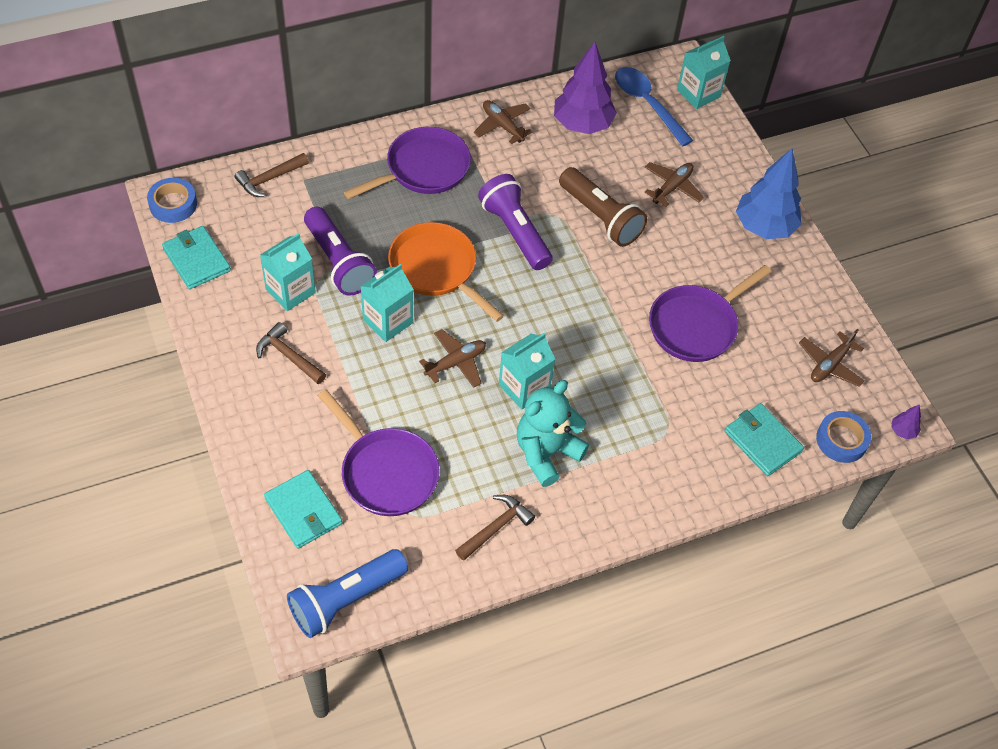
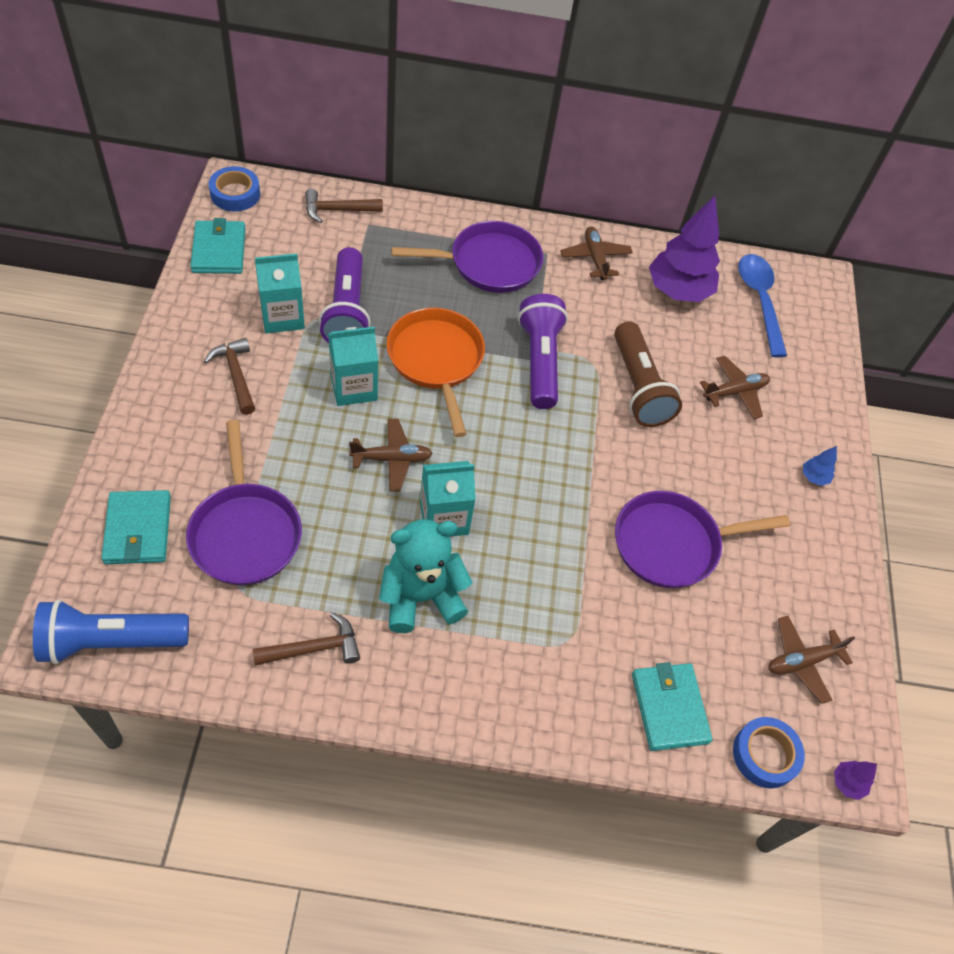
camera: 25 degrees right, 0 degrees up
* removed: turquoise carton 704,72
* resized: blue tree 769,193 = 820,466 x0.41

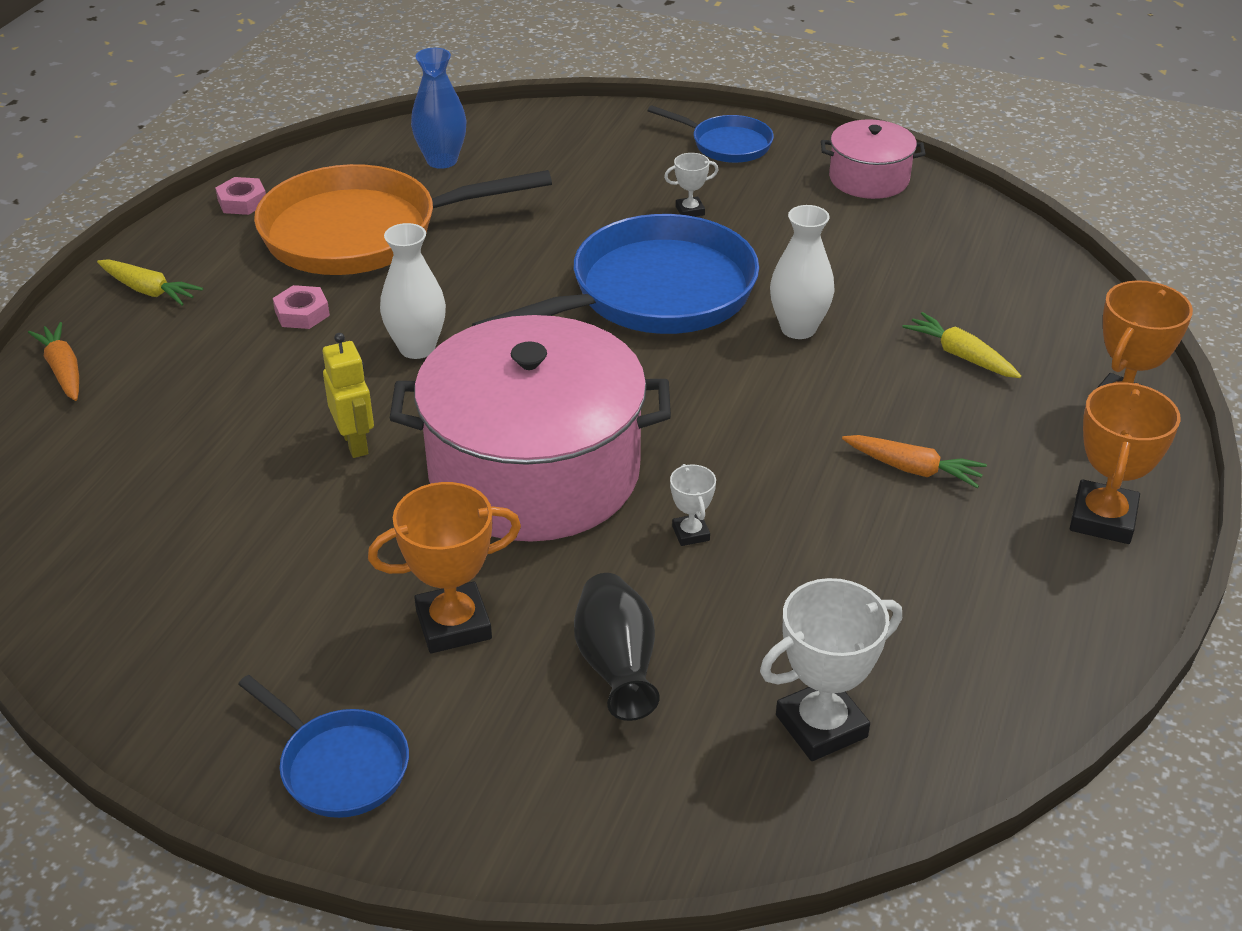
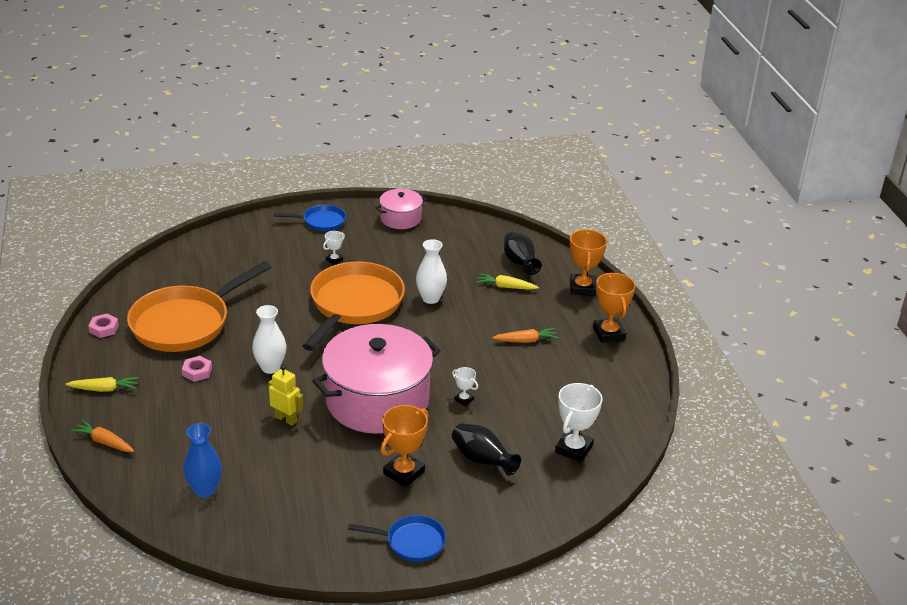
camera: 35 degrees left, 5 degrees down
* moved: blue vase 439,108 to 202,460
* recoloured: blue pan 615,274 to orange pan 354,306
* added: black vase 523,253

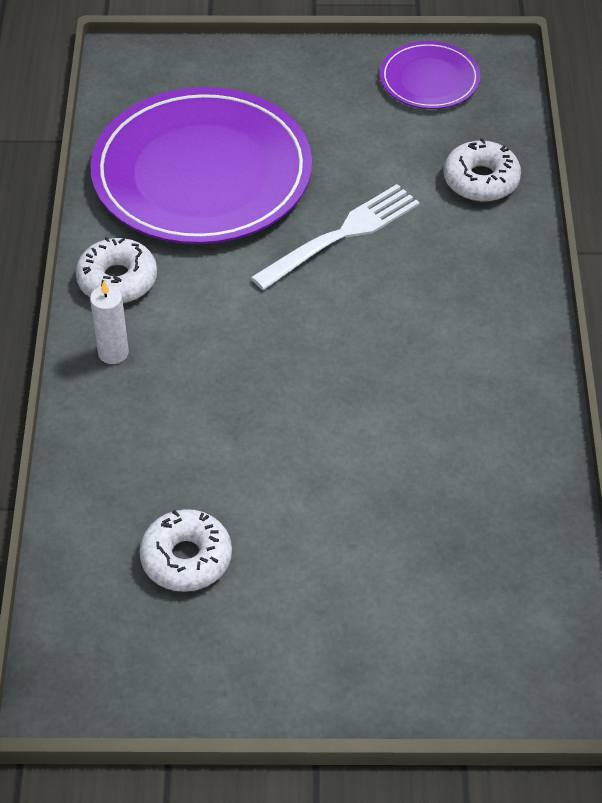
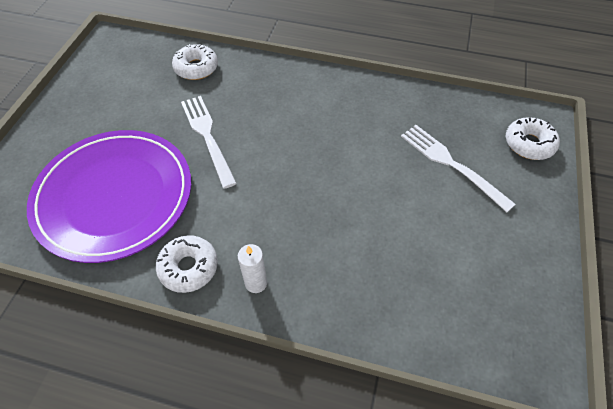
camera: 75 degrees left, 5 degrees up
* removed: purple plate 430,75
* moved: white donut 185,550 to 533,138
* added: white fork 458,168

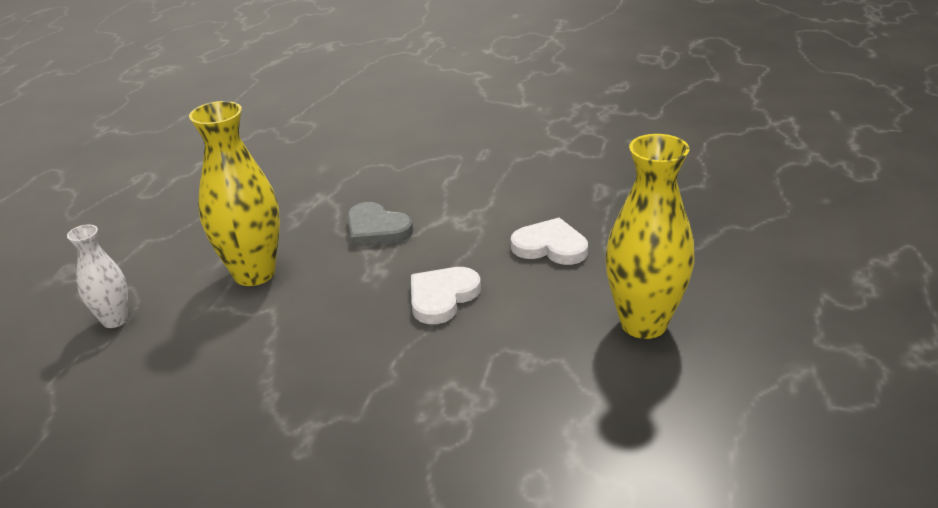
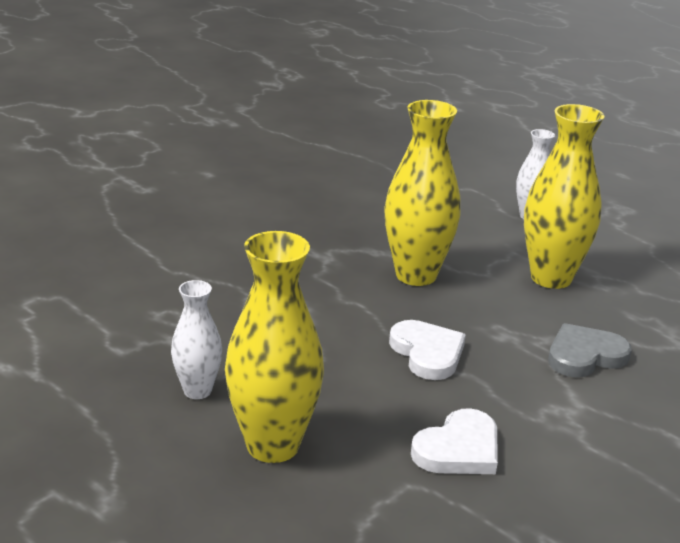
camera: 115 degrees right, 5 degrees down
* added: yellow vase 422,193
* added: white vase 196,339

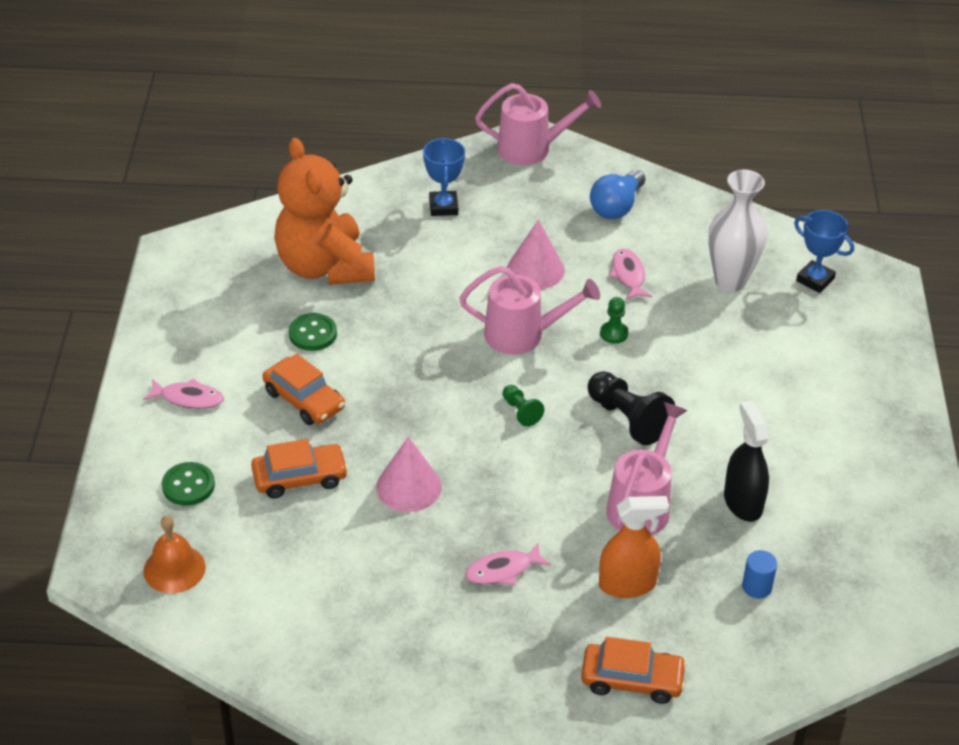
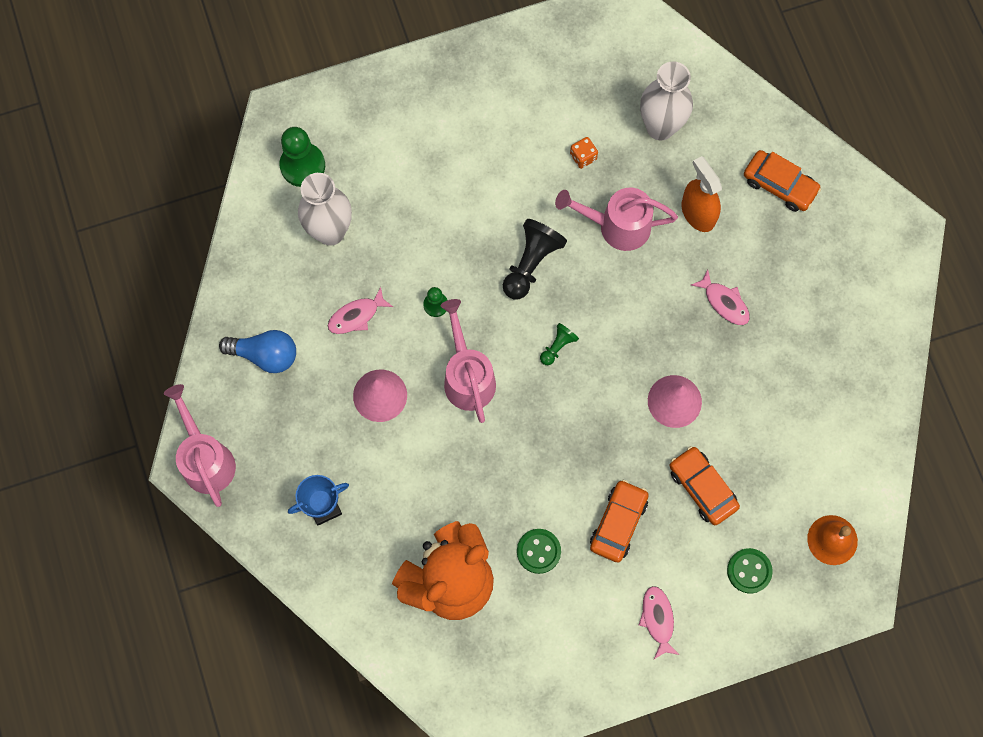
camera: 110 degrees left, 30 degrees up
* replaced: blue trophy 824,251 to green pawn 302,157
* replaced: black spray bottle 746,461 to orange dice 584,153
* replaced: blue cylinder 759,574 to white vase 666,101
* turned: orange car 634,670 = 782,181 135 degrees clockwise

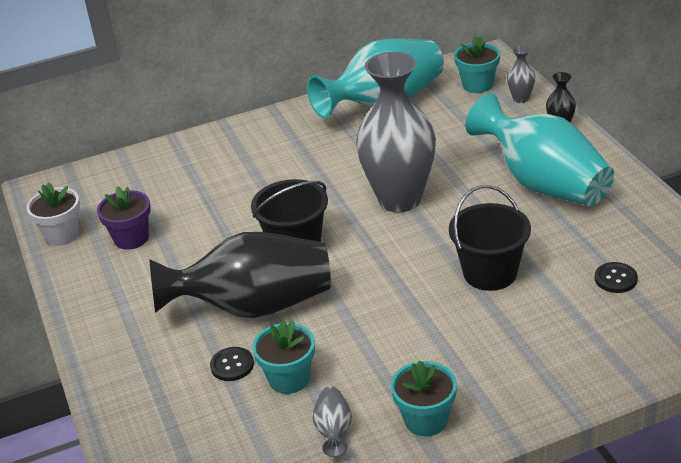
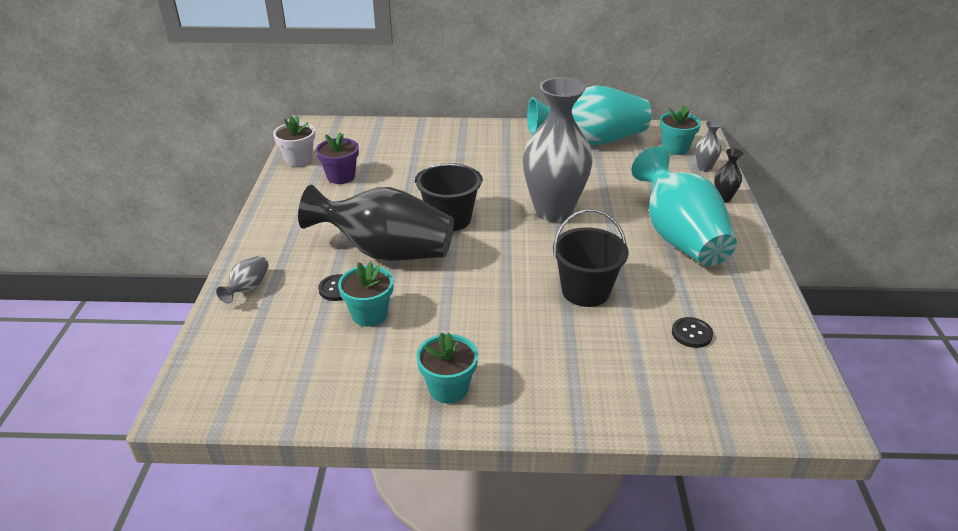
camera: 20 degrees right, 0 degrees up
* moved: grey vase 332,421 to 242,279

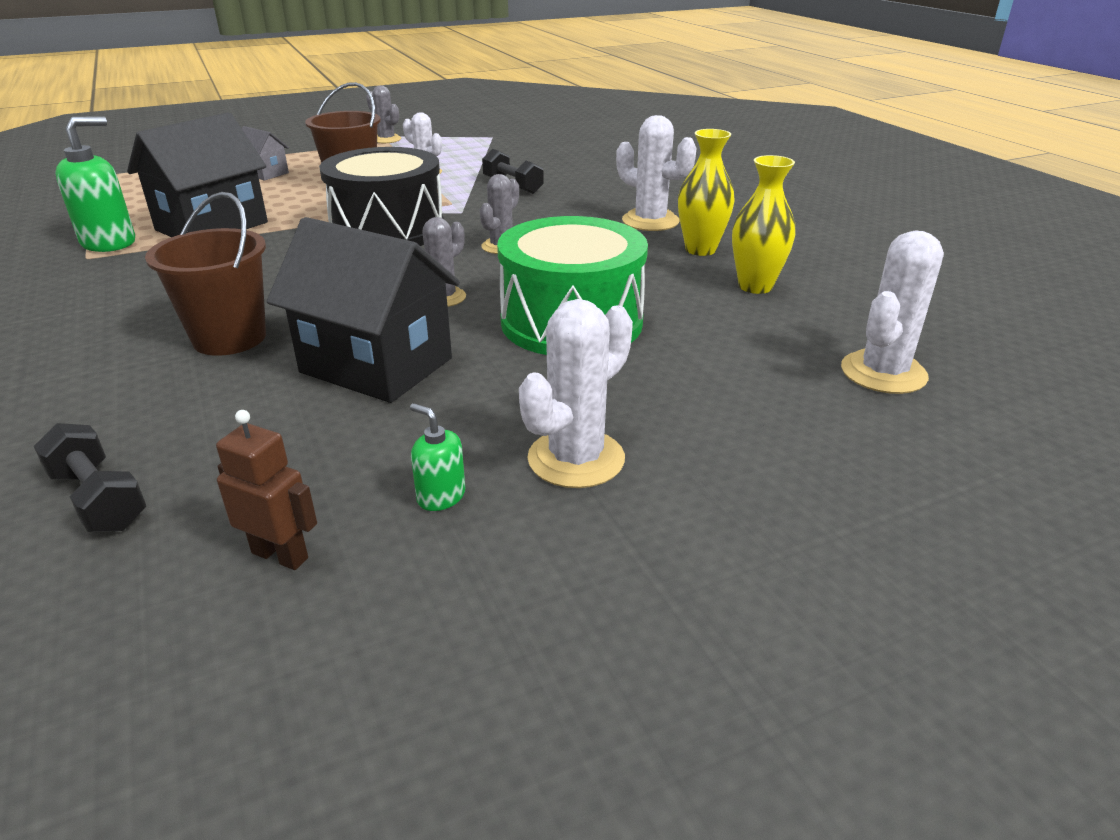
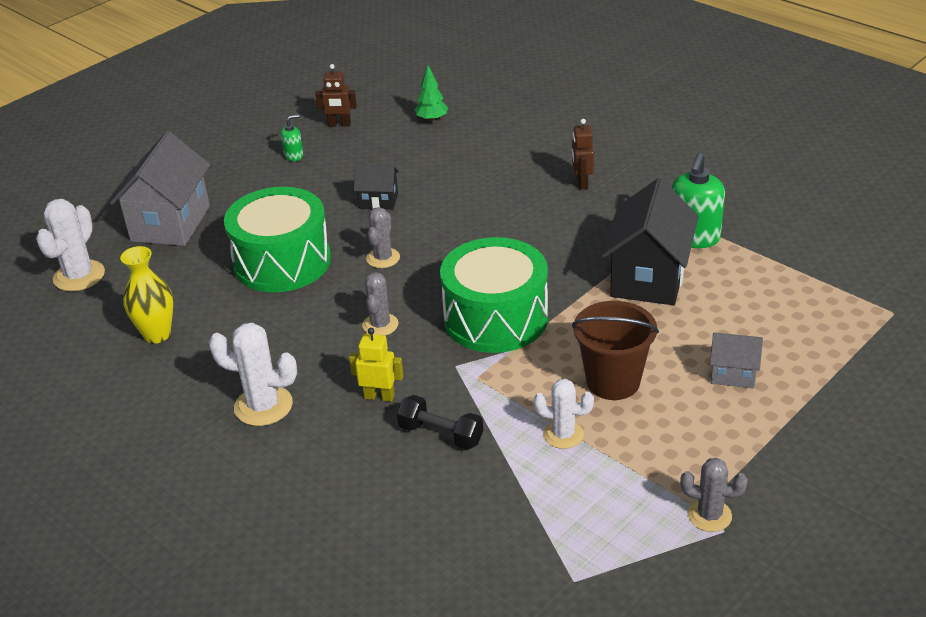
camera: 160 degrees right, 5 degrees up
* removed: yellow vase 706,192
* recoloured: black drum 381,196 to green drum 494,295
* removed: brown bucket 205,274
* resized: black house 363,310 = 376,187 x0.51
* removed: white cactus 576,393
* turned: green soap dispenser 437,457 = 292,137 45 degrees counterclockwise
* replaced: black dumbbell 89,477 to green tree 431,93
* added: brown robot 583,154
* added: grey house 160,188
* added: yellow robot 376,365

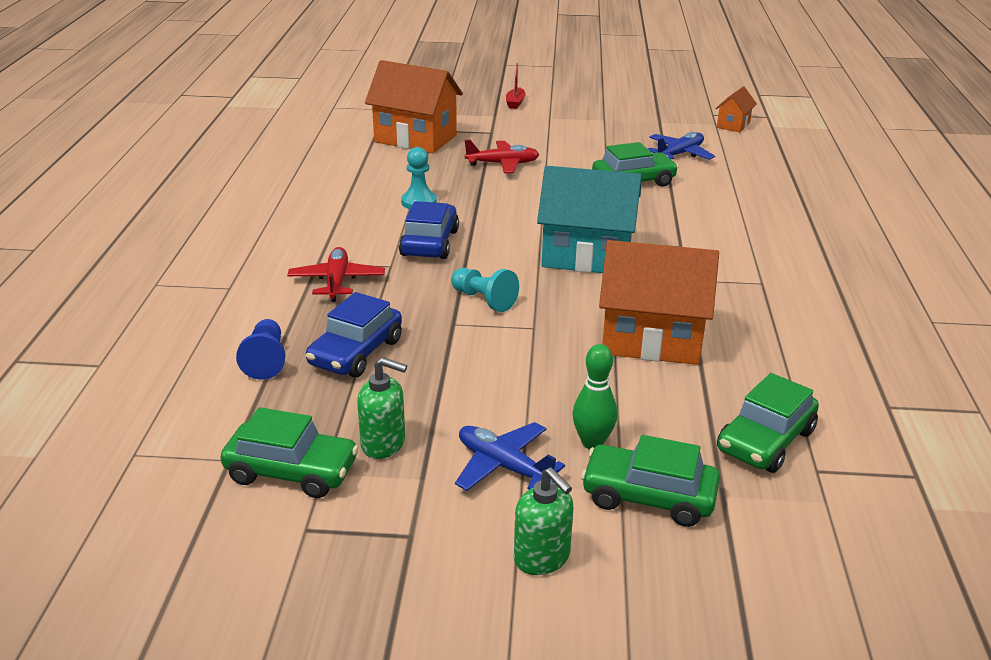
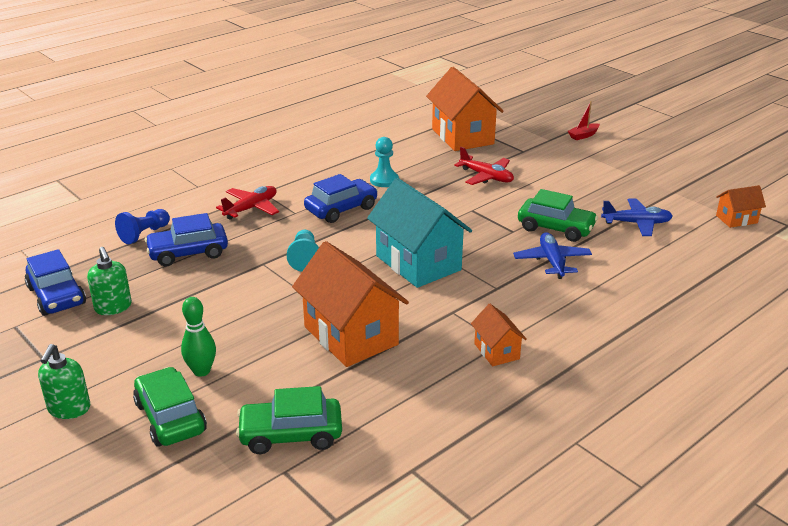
camera: 45 degrees right, 0 degrees up
* recoloured: green car 290,452 to blue car 55,282
* moved: blue plane 510,456 to 552,255
* added: orange house 499,335

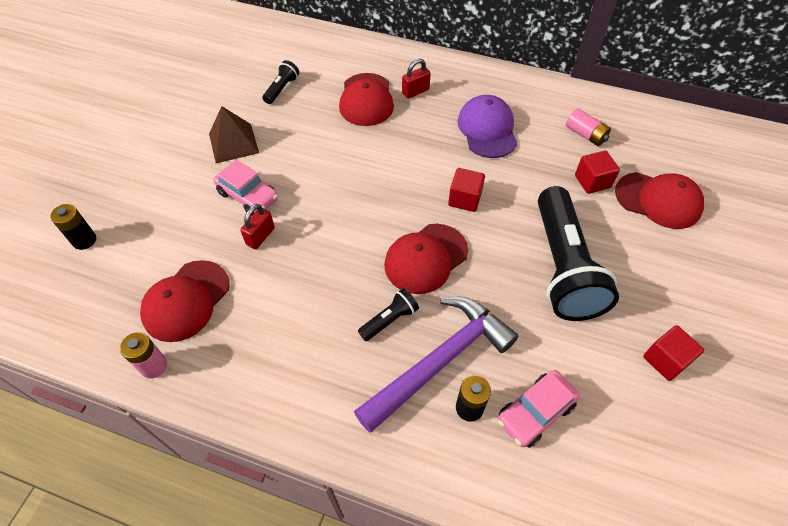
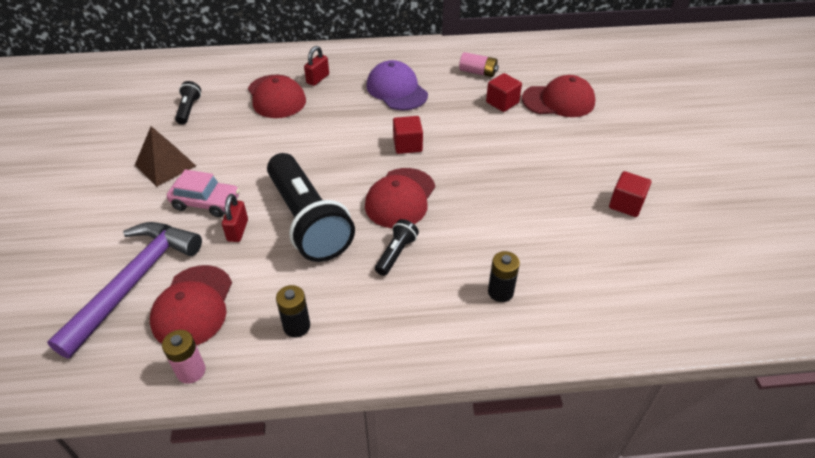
camera: 25 degrees left, 10 degrees down
* moved: black flashlight 578,253 to 311,207
* moved: black battery 73,227 to 293,311
* moved: purple hammer 436,365 to 124,290
* removed: pink car 539,409

